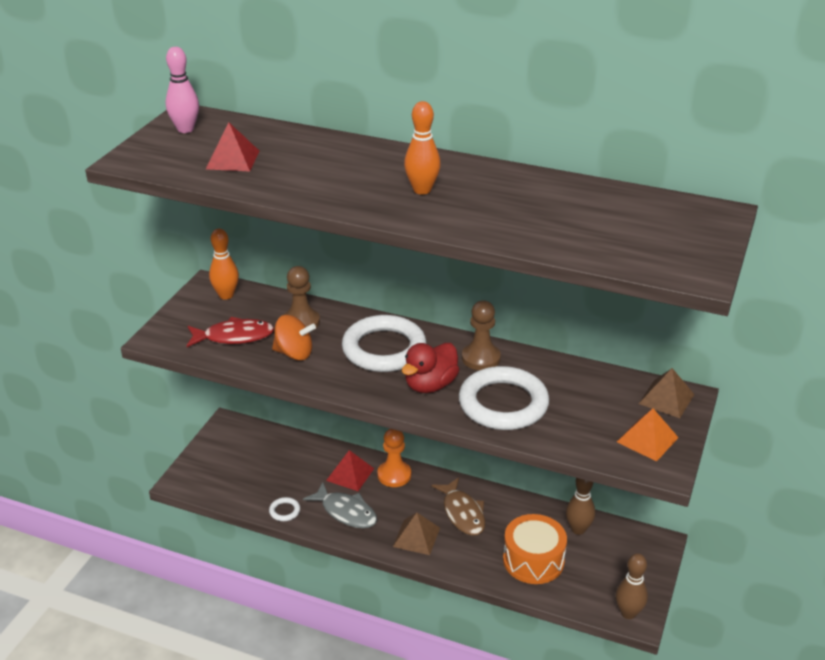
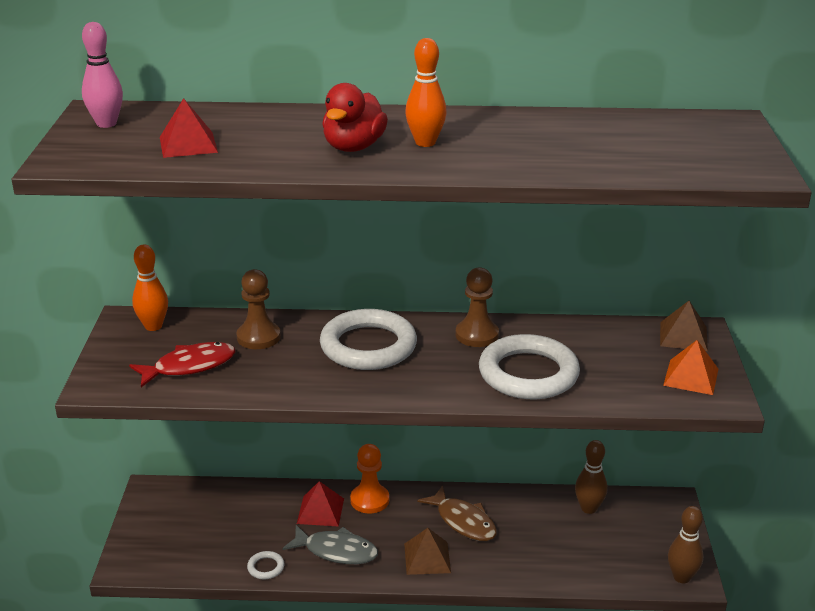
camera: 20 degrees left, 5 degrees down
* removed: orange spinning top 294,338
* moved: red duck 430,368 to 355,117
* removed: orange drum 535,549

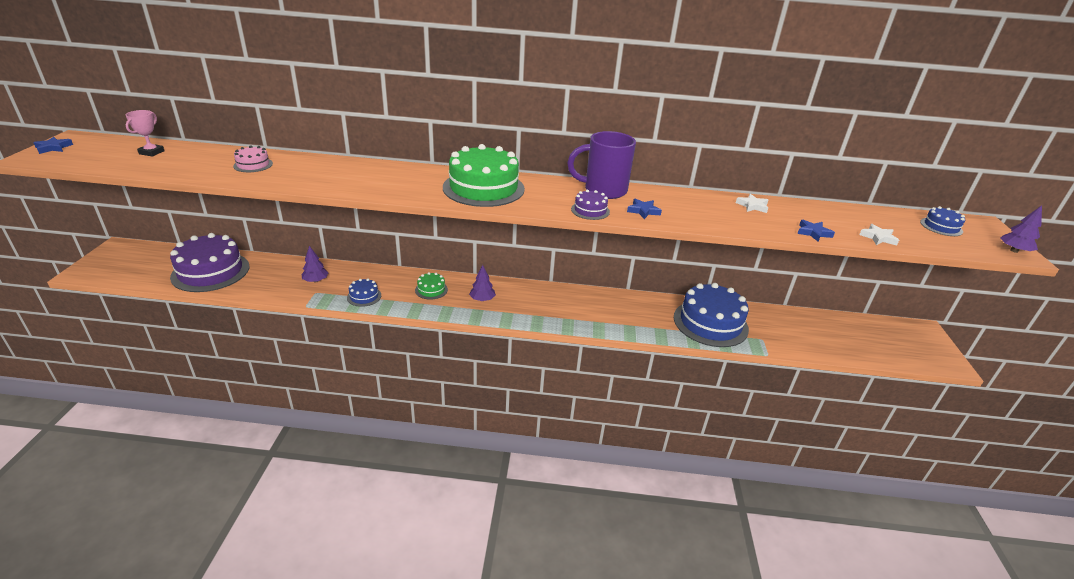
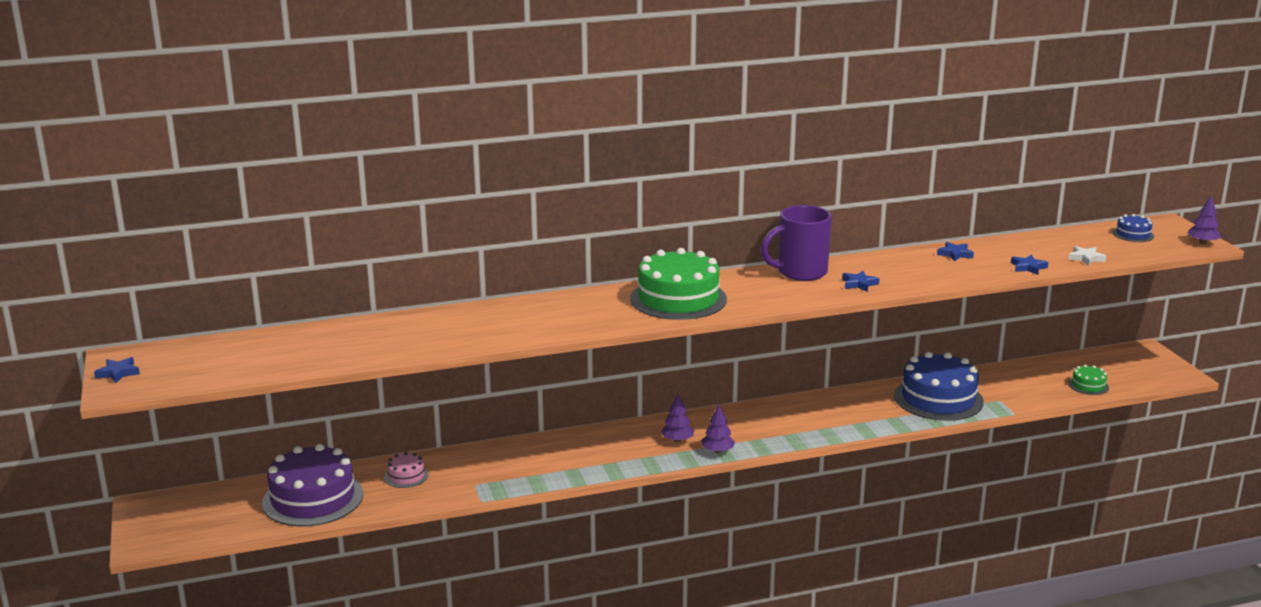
camera: 20 degrees left, 10 degrees down
* removed: pink trophy 145,133
* moved: pink cake 253,159 to 406,470
* removed: purple cake 590,205
* recoloured: white star 752,203 to blue star 955,252
* moved: purple tree 315,264 to 718,429
* moved: green cake 431,286 to 1088,379
* removed: blue cake 364,292

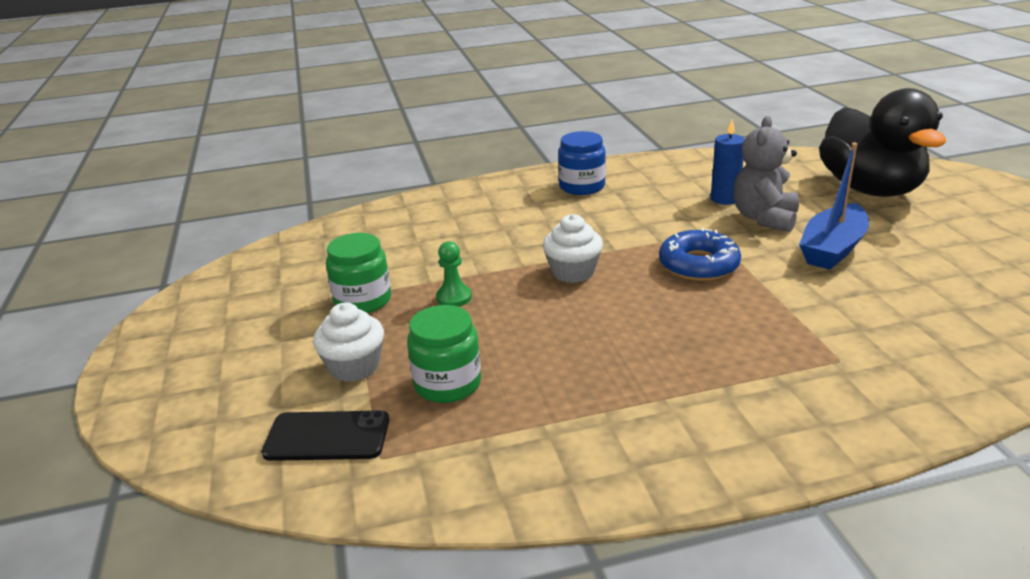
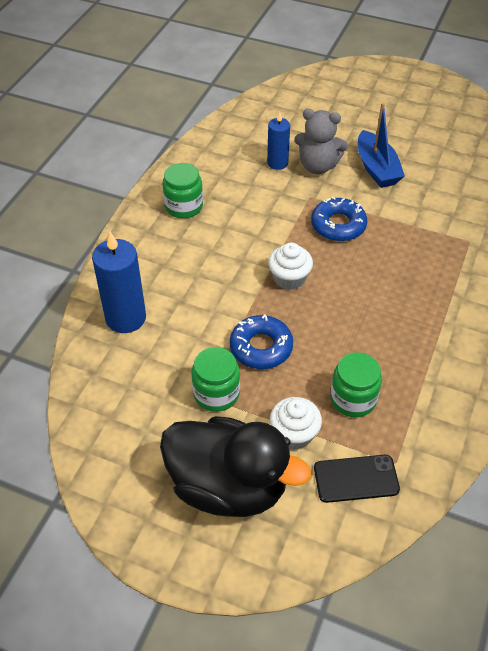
camera: 55 degrees left, 20 degrees up
* moved: black duck 882,142 to 235,466
* turned: grey teddy bear 766,174 = 321,141 45 degrees counterclockwise
* recoloured: blue jar 582,163 to green jar 182,190
* replaced: green pawn 454,274 to blue donut 261,341
* turned: black phone 325,435 = 357,479 45 degrees clockwise
* added: blue candle 119,282

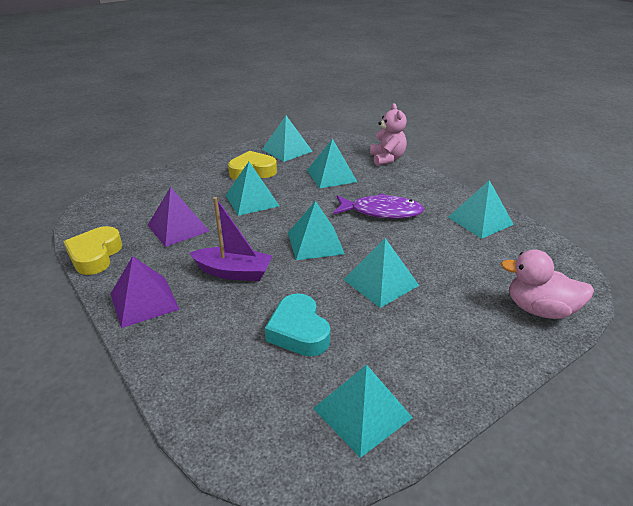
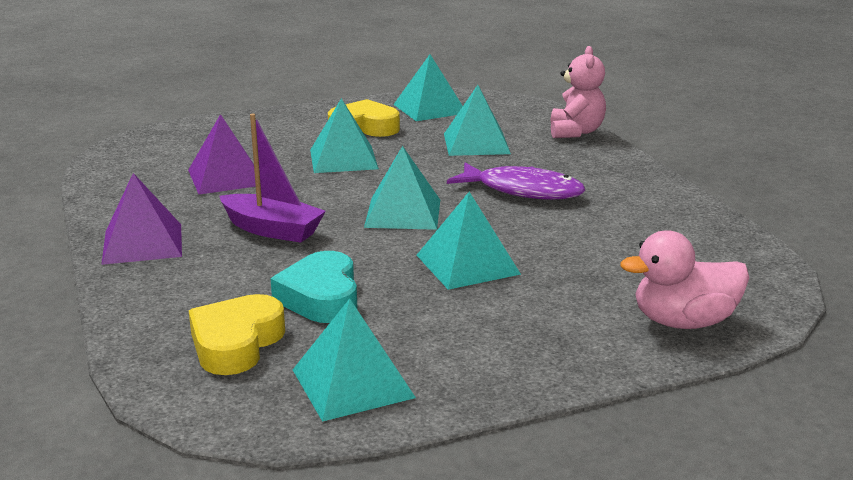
camera: 15 degrees right, 10 degrees down
* removed: turquoise pyramid 481,209
* moved: yellow heart 93,250 to 237,334
* turned: pink duck 547,284 = 684,279 45 degrees counterclockwise

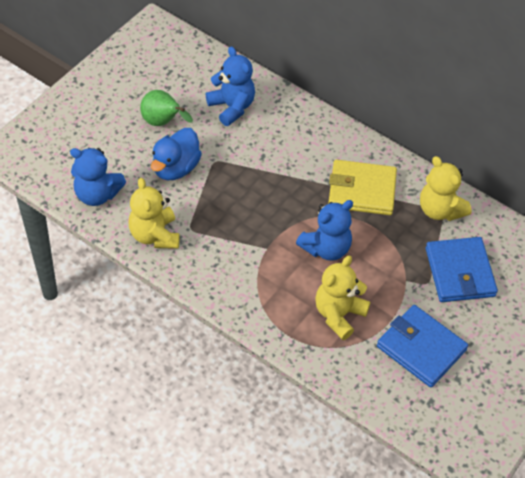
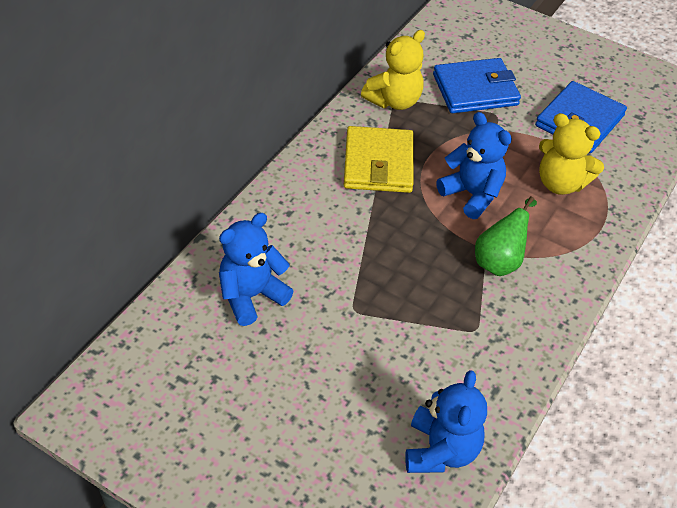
camera: 95 degrees left, 5 degrees down
* moved: green pear 166,108 to 506,236
* removed: blue duck 176,154
* removed: yellow teddy bear 154,213

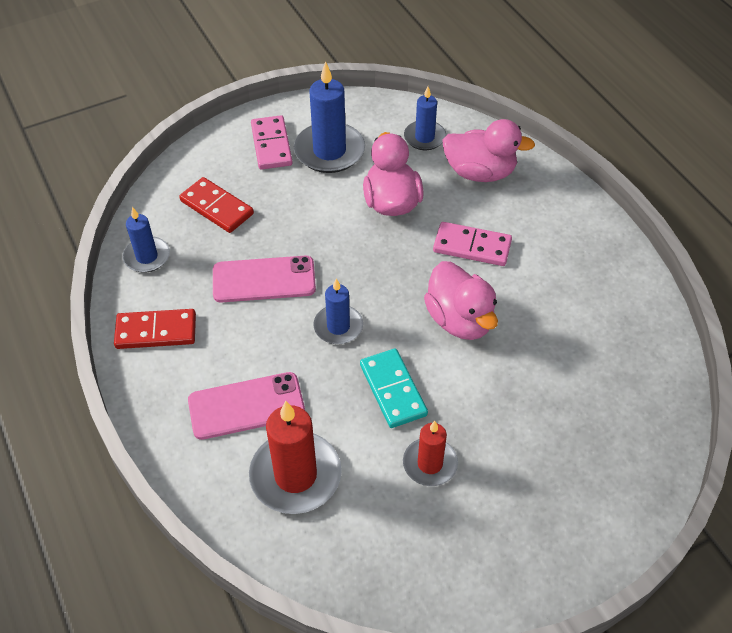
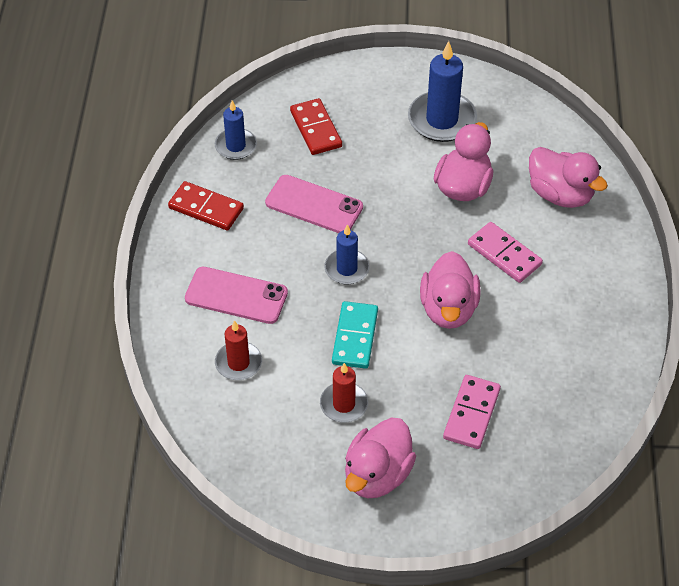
camera: 30 degrees right, 0 degrees up
* removed: blue candle 425,118
* moved: pink domino 272,142 to 472,412
* resized: red candle 295,457 = 238,350 x0.60
* added: pink duck 380,458

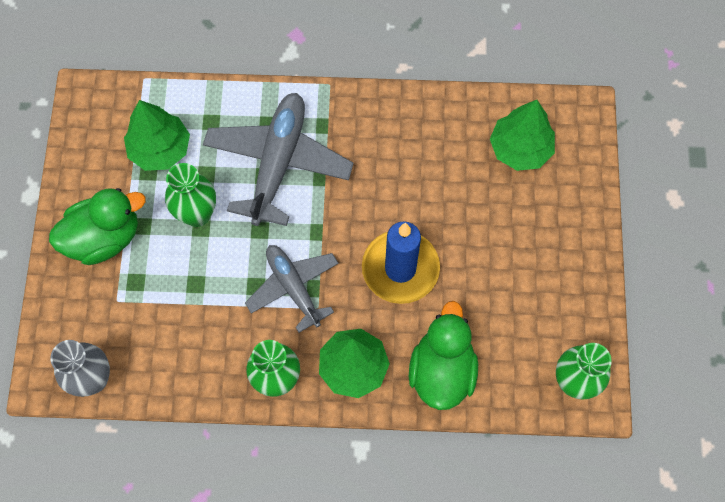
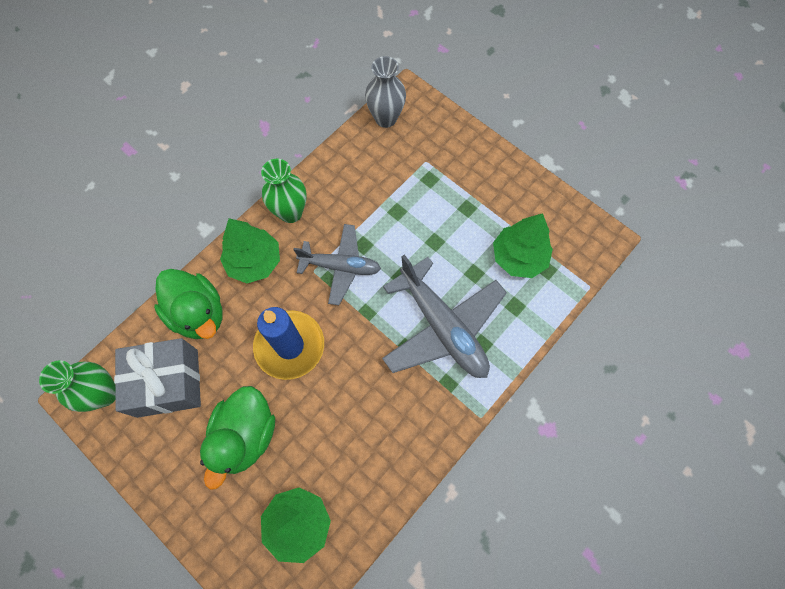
camera: 130 degrees right, 0 degrees up
* removed: green vase 190,195
* moved: green duck 97,226 to 237,438
* added: grey gift 157,378

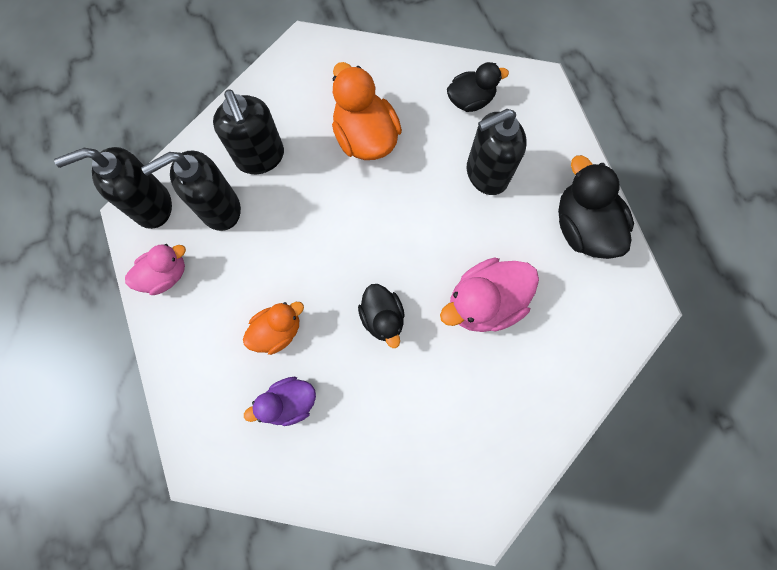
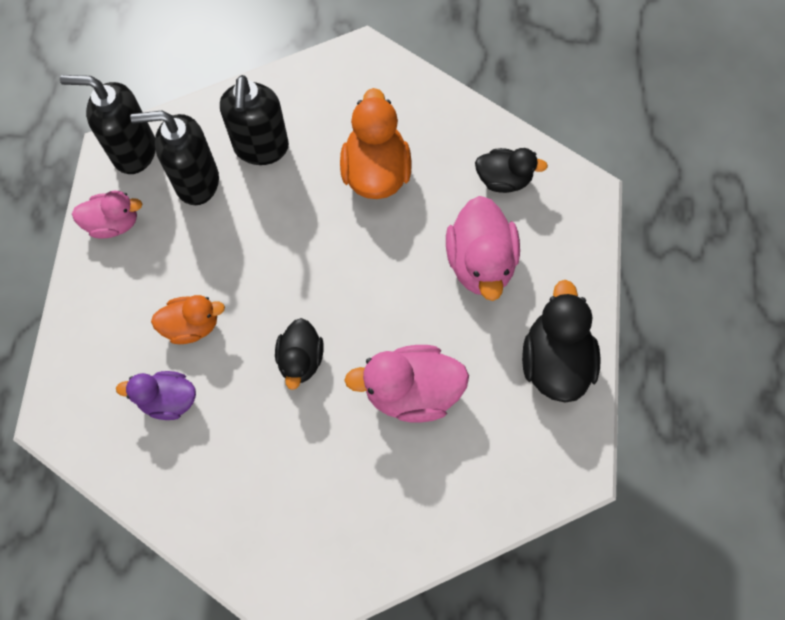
camera: 25 degrees right, 5 degrees down
* replaced: black soap dispenser 497,152 to pink duck 483,248

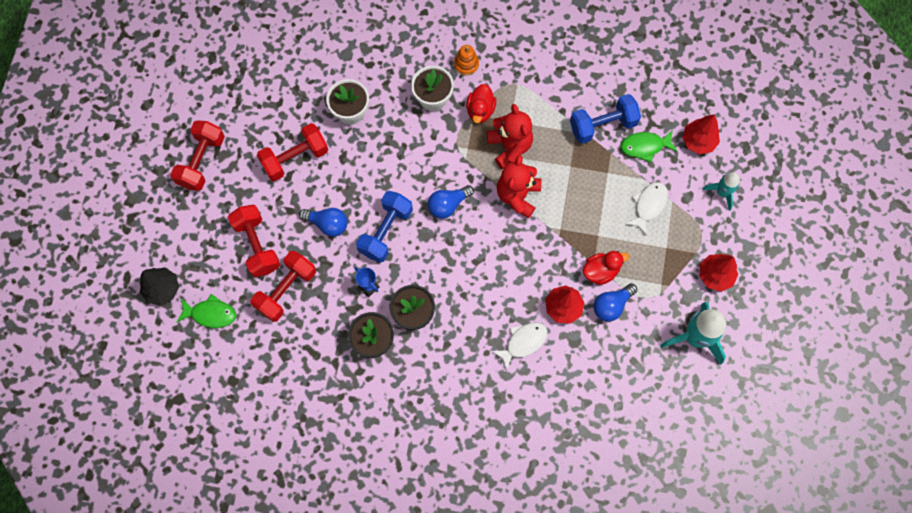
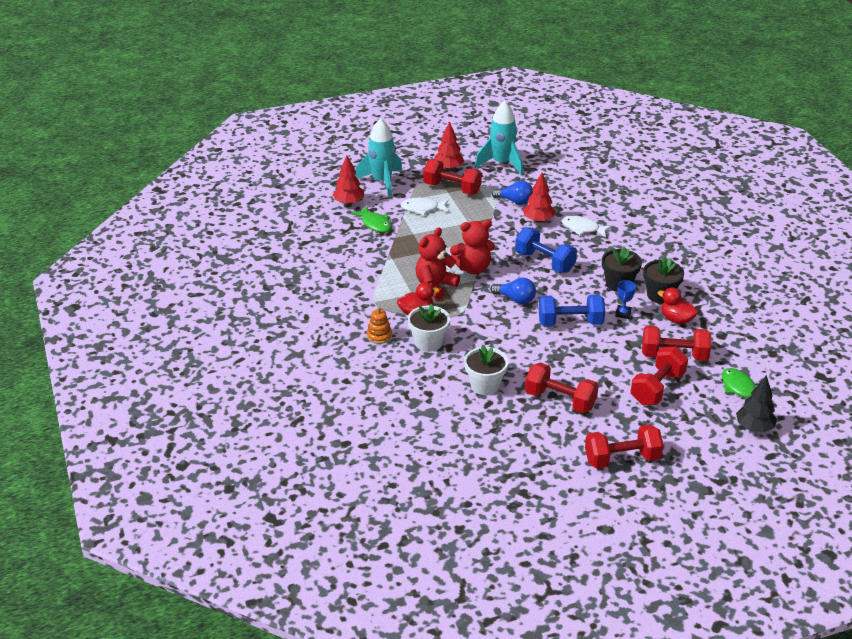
camera: 120 degrees left, 35 degrees down
* moved: blue dumbbell 605,119 to 546,250
* resized: turquoise rocket 721,191 = 379,157 x1.74
* removed: blue light bulb 323,222
* moved: red duck 606,268 to 678,305
* added: red dumbbell 452,177

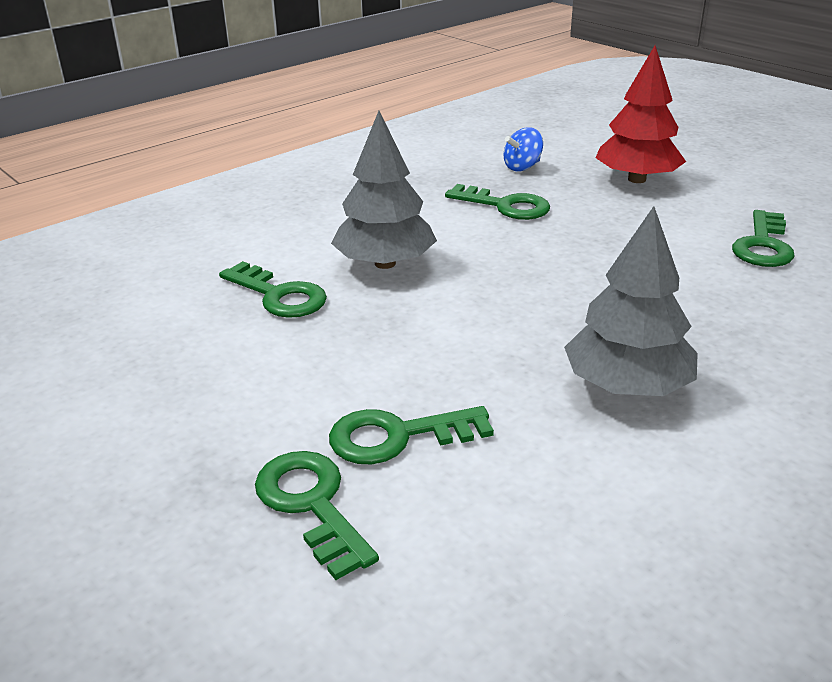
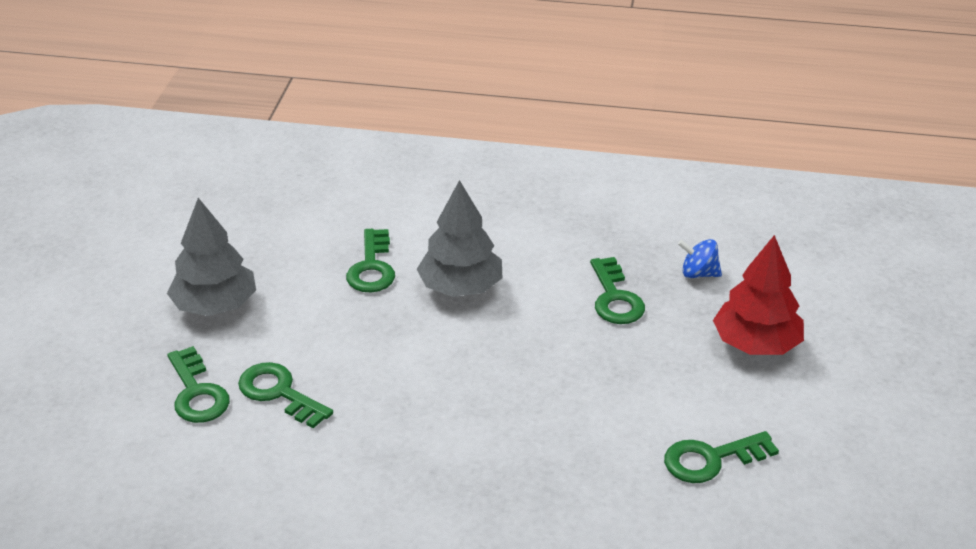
camera: 50 degrees right, 5 degrees up
* moved: grey tree 631,301 to 211,257
* turned: green key 317,515 = 198,384 135 degrees clockwise

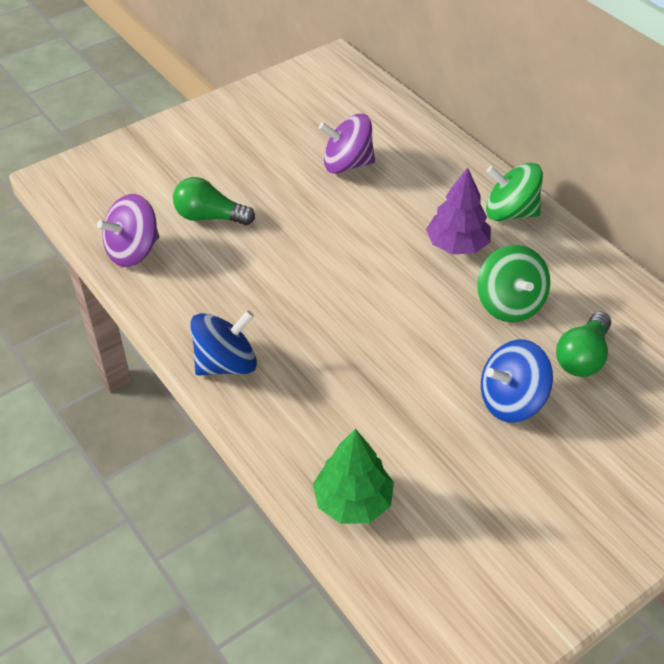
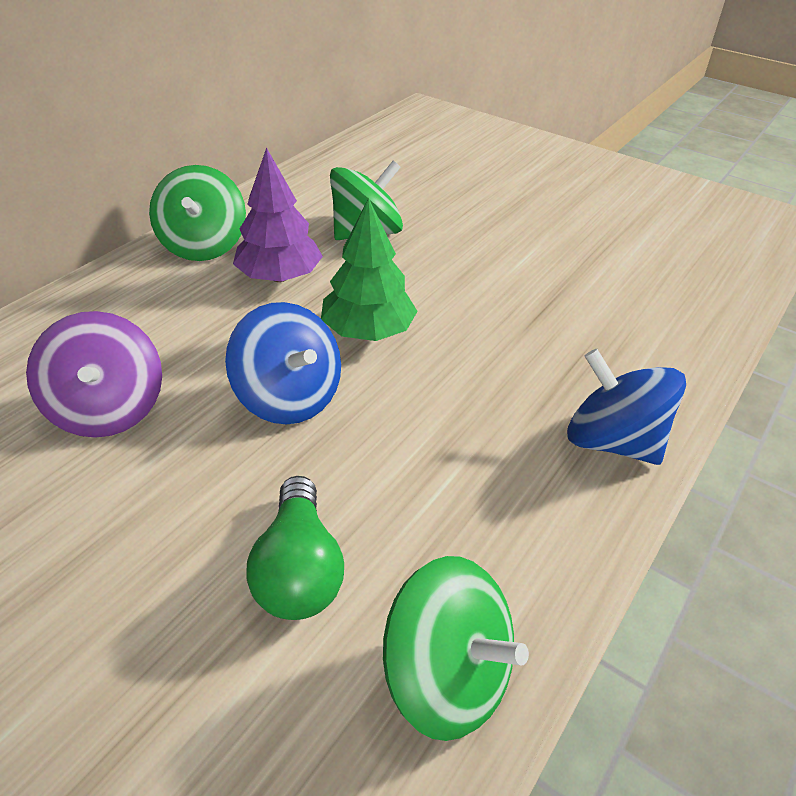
camera: 110 degrees left, 5 degrees down
* recoloured: purple spinning top 128,230 to green spinning top 456,648
* removed: green light bulb 583,344
* moved: blue spinning top 517,381 to 283,363
* moved: green tree 353,476 to 369,269

